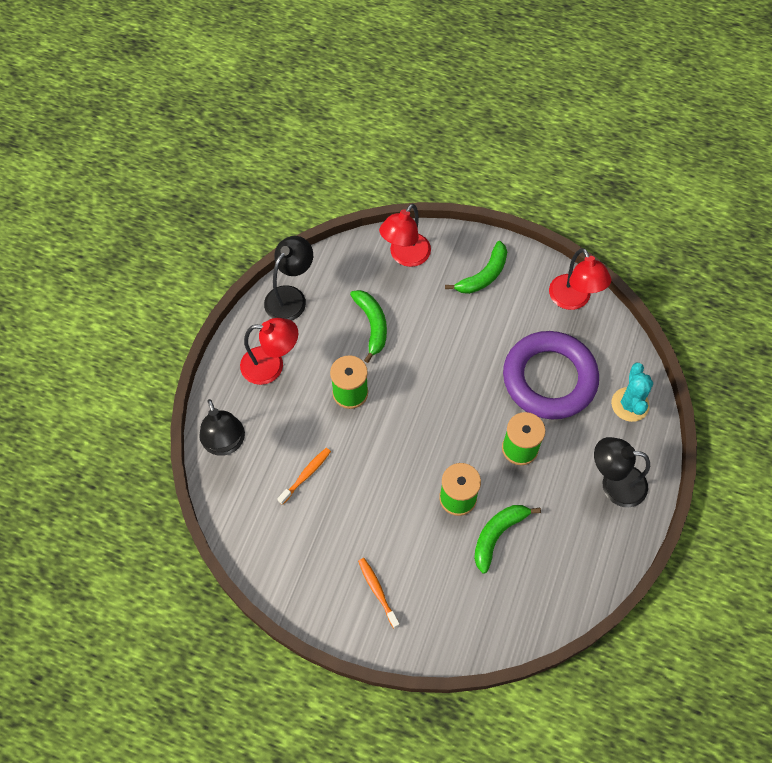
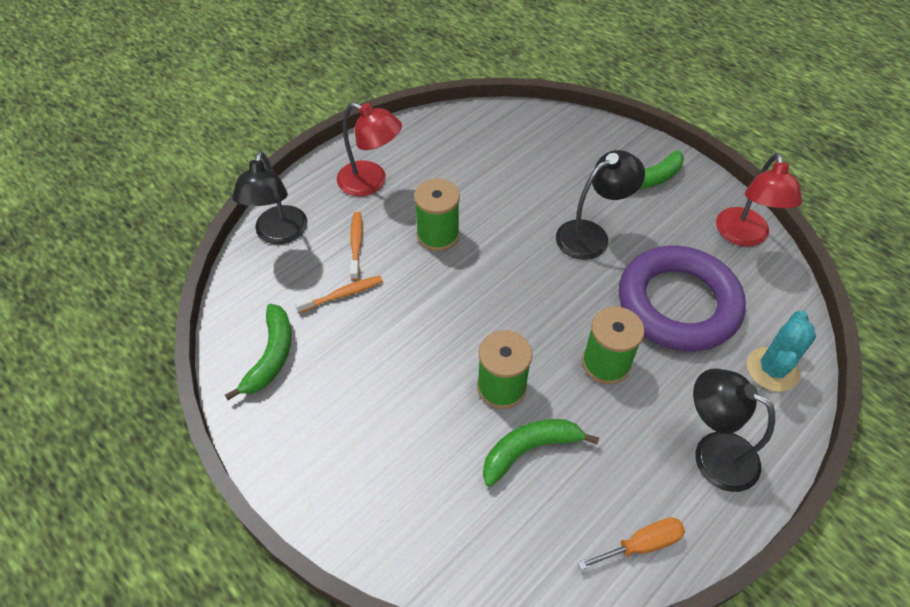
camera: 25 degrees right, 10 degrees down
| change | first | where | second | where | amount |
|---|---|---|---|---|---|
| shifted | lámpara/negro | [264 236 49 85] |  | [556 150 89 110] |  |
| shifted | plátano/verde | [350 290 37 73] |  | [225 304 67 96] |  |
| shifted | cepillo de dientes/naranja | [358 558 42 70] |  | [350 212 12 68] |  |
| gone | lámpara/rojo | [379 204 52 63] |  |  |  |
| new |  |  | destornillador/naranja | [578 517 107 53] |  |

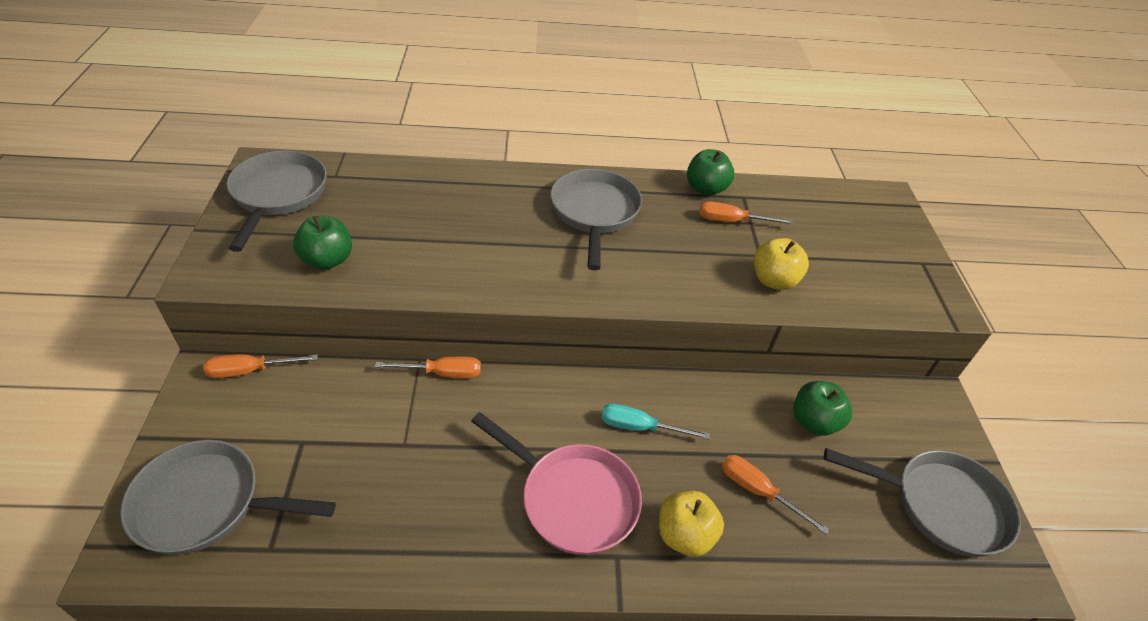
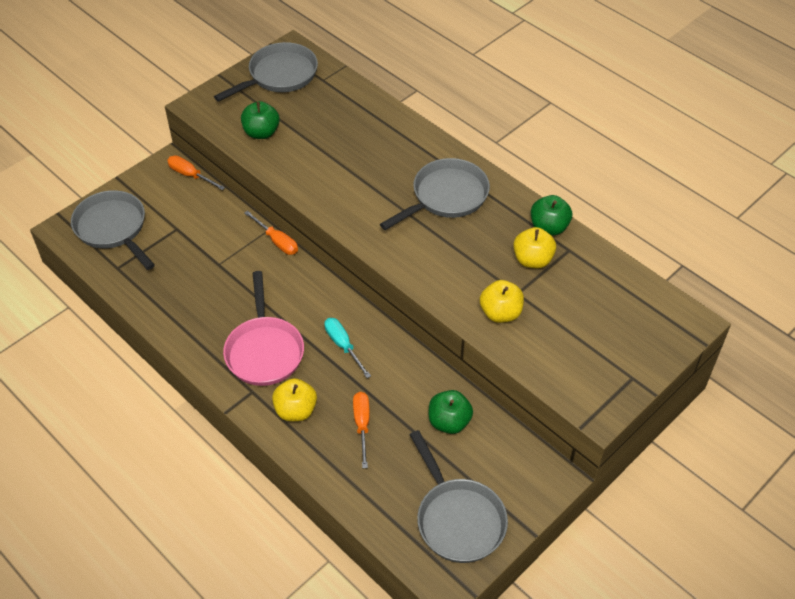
camera: 50 degrees right, 5 degrees up
| change | first | where | second | where | amount |
|---|---|---|---|---|---|
| swapped | destornillador/naranja | [699 201 94 23] | manzana/amarillo | [513 227 43 41] |  |

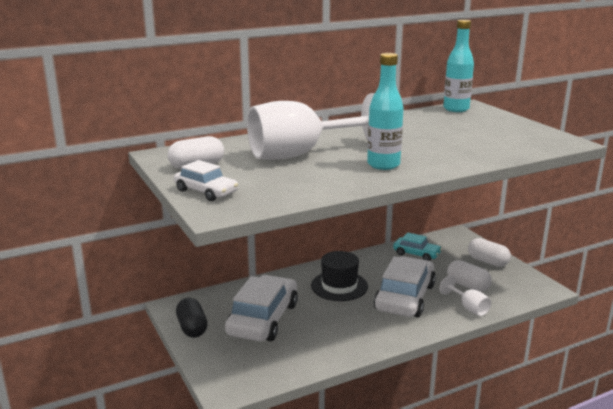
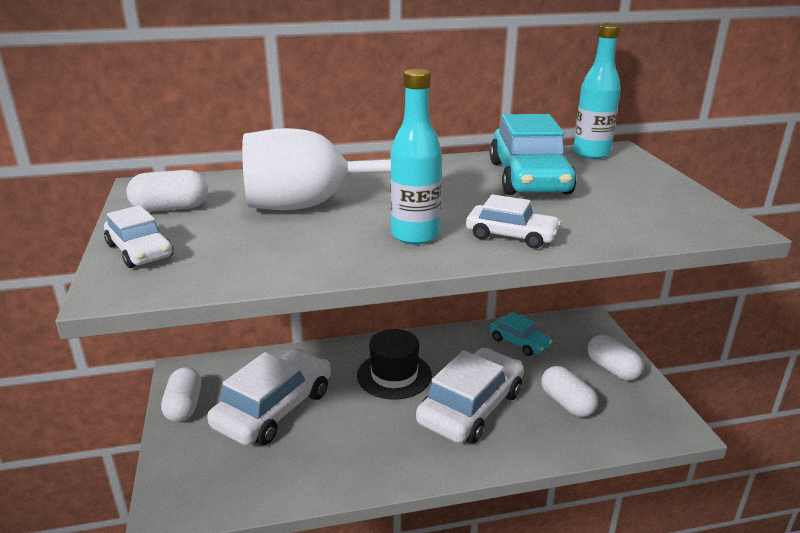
camera: 15 degrees right, 5 degrees up
| change | first | where | second | where | amount |
|---|---|---|---|---|---|
| repainted | cápsula/negro | [176 298 32 40] | cápsula/blanco | [161 367 40 55] |  |
| gone | copa/blanco | [439 275 52 41] |  |  |  |
| new |  |  | coche/blanco | [466 194 95 54] |  |
| new |  |  | coche/turquesa | [490 114 87 81] |  |

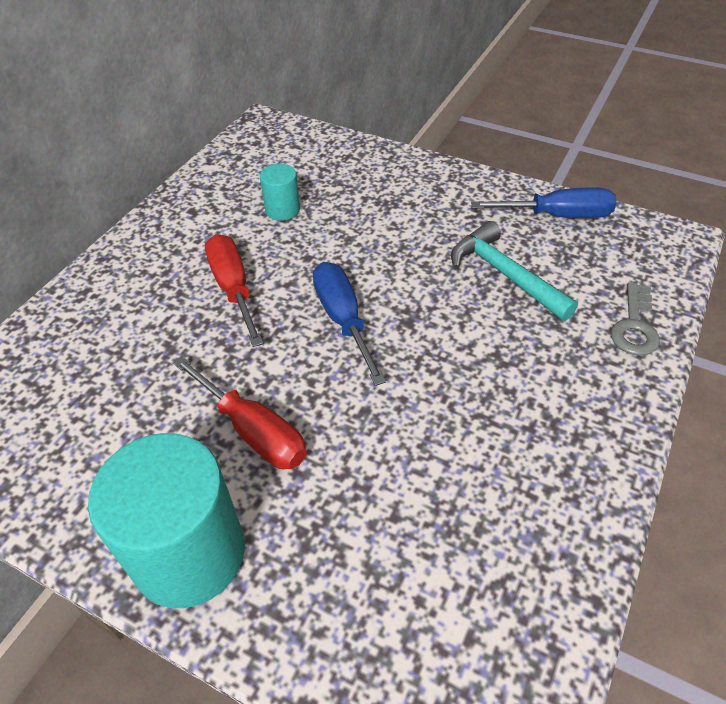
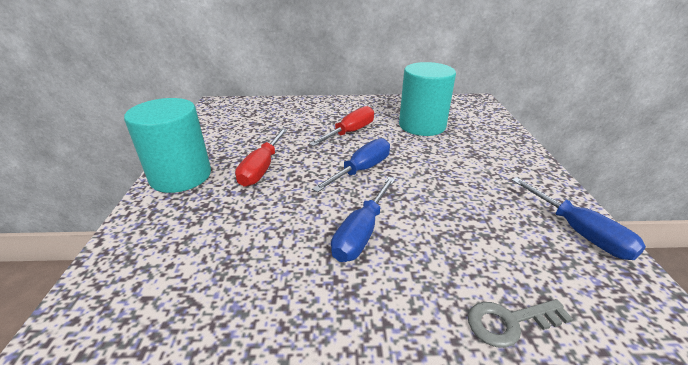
camera: 60 degrees right, 15 degrees down
| change | first | where | second | where | amount |
|---|---|---|---|---|---|
| scaled | cilindro/turquesa | [260 164 40 57] |  | [399 62 57 74] | x2.10 |
| gone | martillo/turquesa | [451 221 127 100] |  |  |  |
| new |  |  | destornillador/azul | [331 177 64 85] |  |

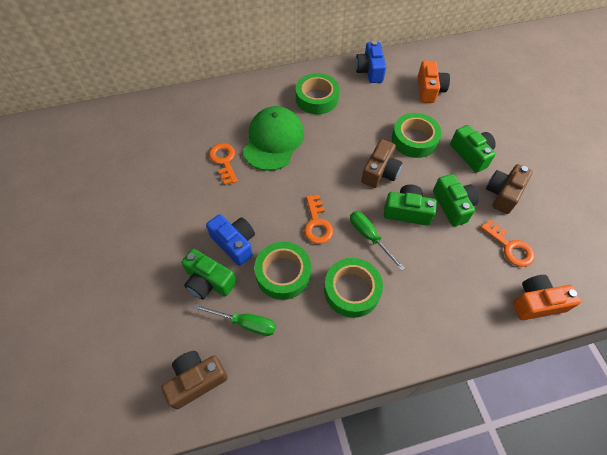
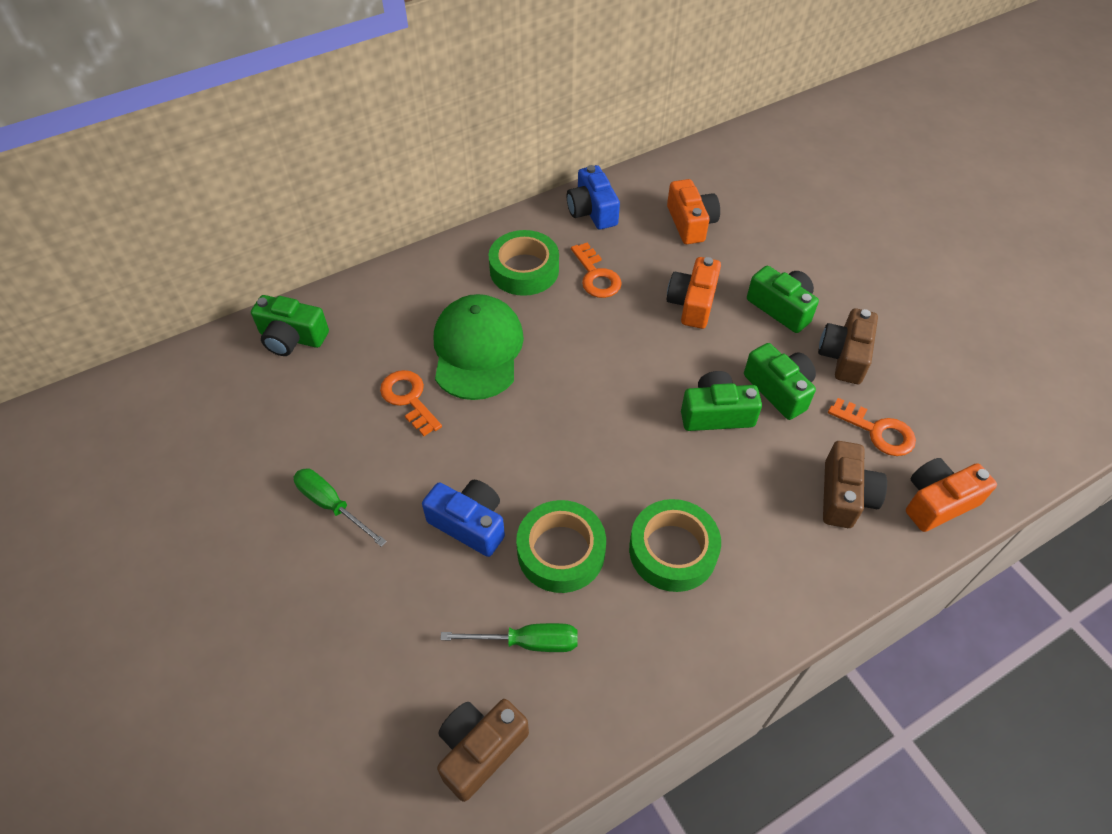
camera: 15 degrees left, 5 degrees down
| change | first | where | second | where | amount |
|---|---|---|---|---|---|
| shifted | cámara/verde | [182 249 54 51] |  | [251 295 78 61] |  |
| shifted | llave/naranja | [304 195 29 49] |  | [571 243 51 55] |  |
| shifted | destornillador/verde | [350 211 55 60] |  | [293 468 94 79] |  |
| shifted | cámara/marrón | [361 139 41 49] |  | [823 441 64 87] |  |
| swapped | cinta adhesiva/verde | [392 113 49 45] | cámara/naranja | [667 257 54 72] |  |

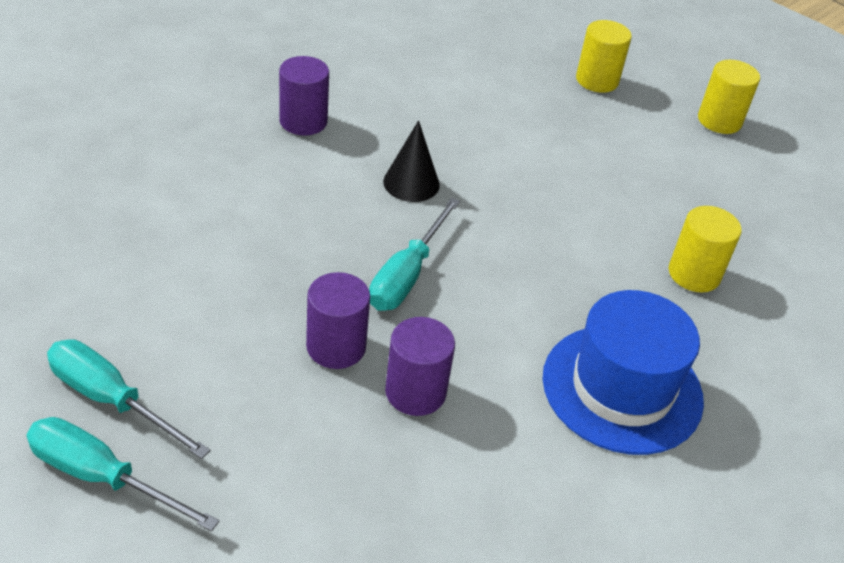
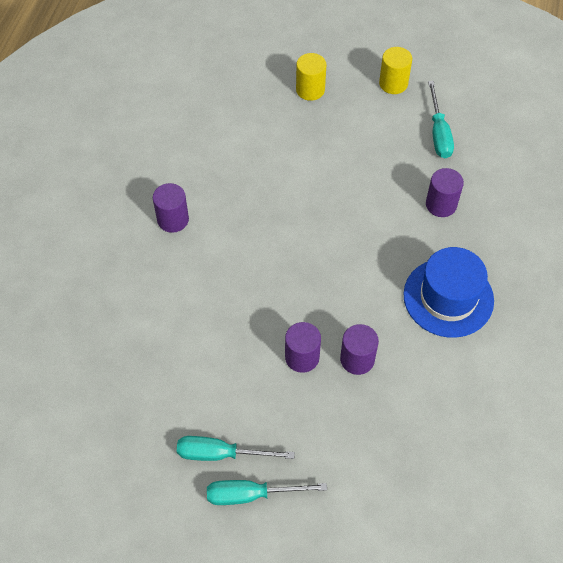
camera: 25 degrees left, 15 degrees up
| change | first | where | second | where | amount |
|---|---|---|---|---|---|
| shifted | destornillador/turquesa | [369 198 91 113] |  | [428 81 26 77] |  |
| gone | cono/negro | [383 120 57 82] |  |  |  |
| repainted | cilindro/amarillo | [669 206 73 86] | cilindro/morado | [426 168 38 49] |  |

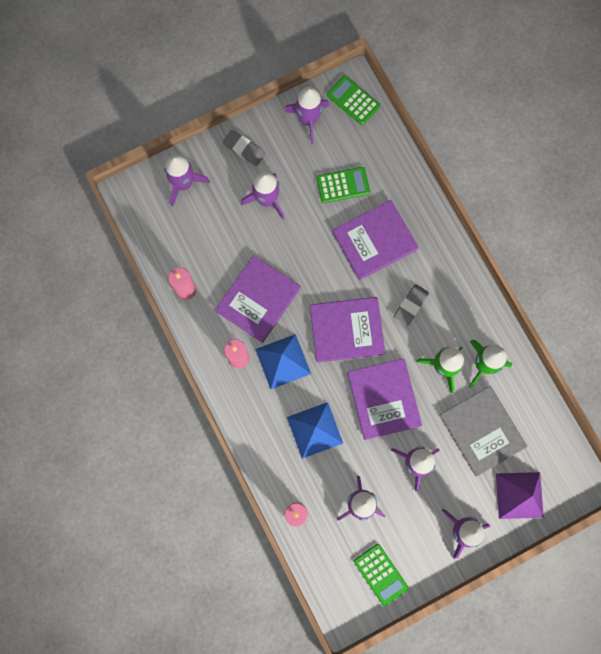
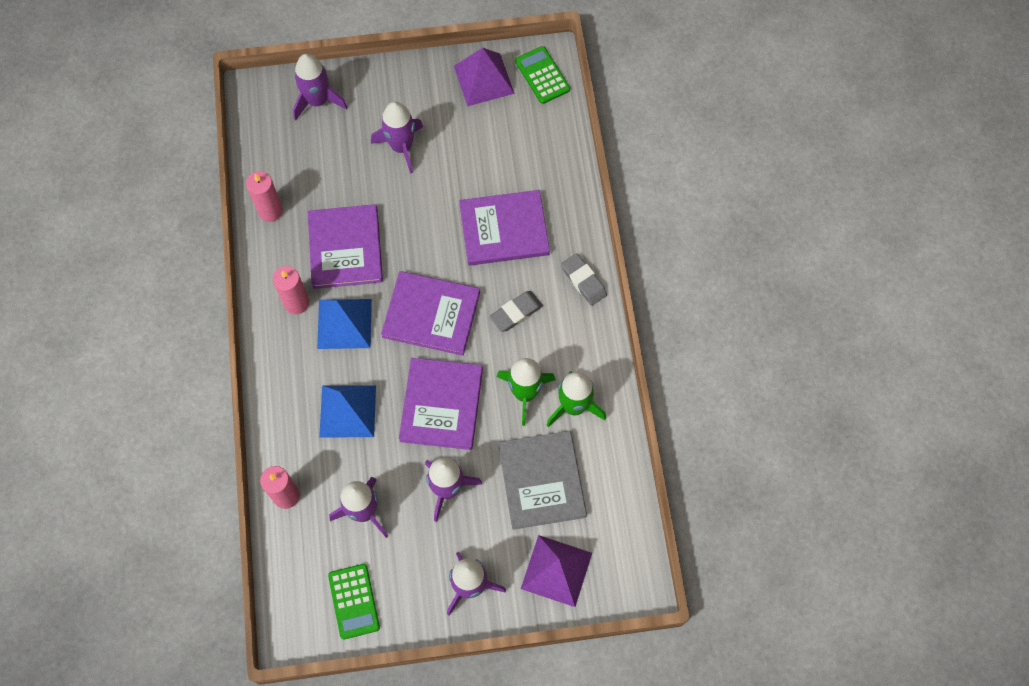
camera: 20 degrees right, 10 degrees down
| change | first | where | second | where | amount |
|---|---|---|---|---|---|
| rotated | libro/morado | [215 255 86 88] |  | [308 204 75 85] | 60 degrees counterclockwise |
| shifted | goma de borrar/gris | [223 130 43 36] |  | [561 253 46 53] |  |
| swapped | cohete/morado | [285 87 44 57] | pirámide/morado | [454 48 61 58] |  |
| gone | calculadora/verde | [316 167 54 36] |  |  |  |

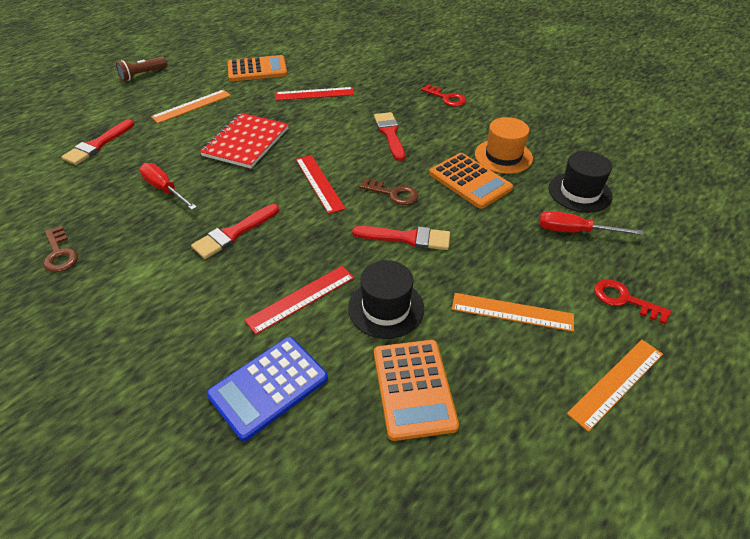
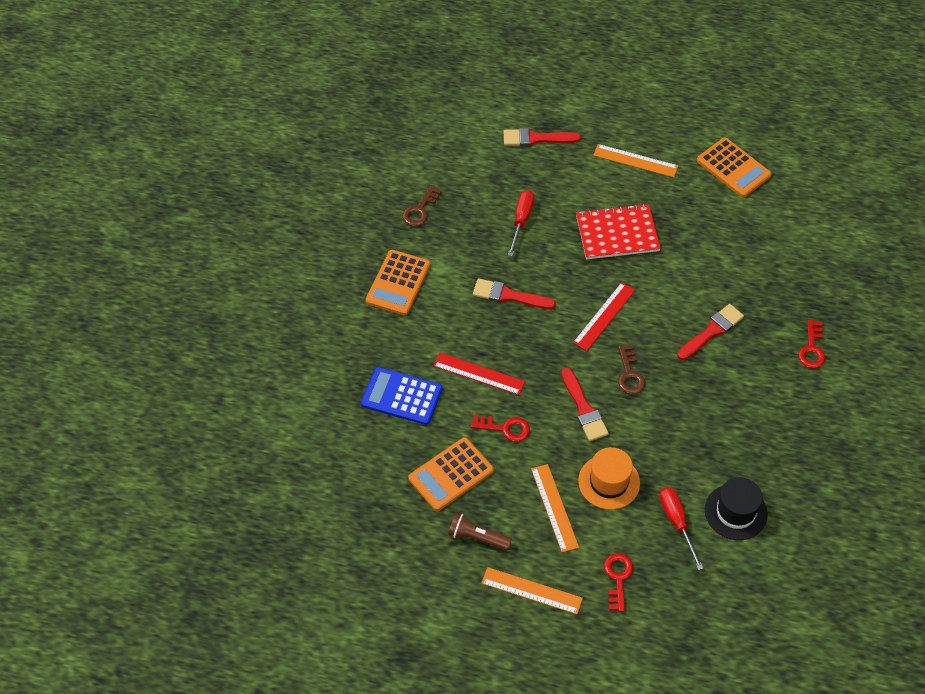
camera: 60 degrees right, 10 degrees up
| change | first | where | second | where | amount |
|---|---|---|---|---|---|
| shifted | lámpara de mano/marrón | [116 57 51 24] |  | [448 513 64 37] |  |
| gone | regla/rojo | [276 87 78 14] |  |  |  |
| swapped | sombrero/negro | [348 260 76 79] | llave/rojo | [471 414 59 28] |  |
| shifted | calculadora/naranja | [429 153 84 56] |  | [366 250 65 66] |  |
| shifted | sombrero/naranja | [475 117 58 57] |  | [578 447 62 63] |  |

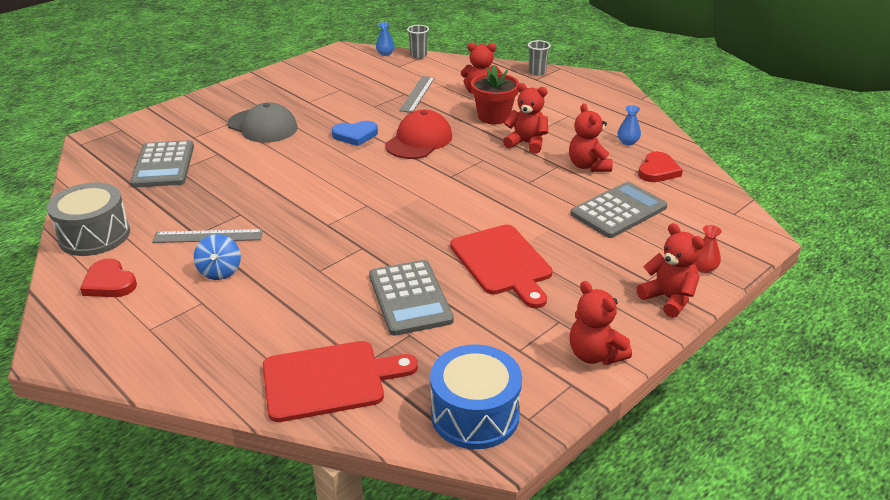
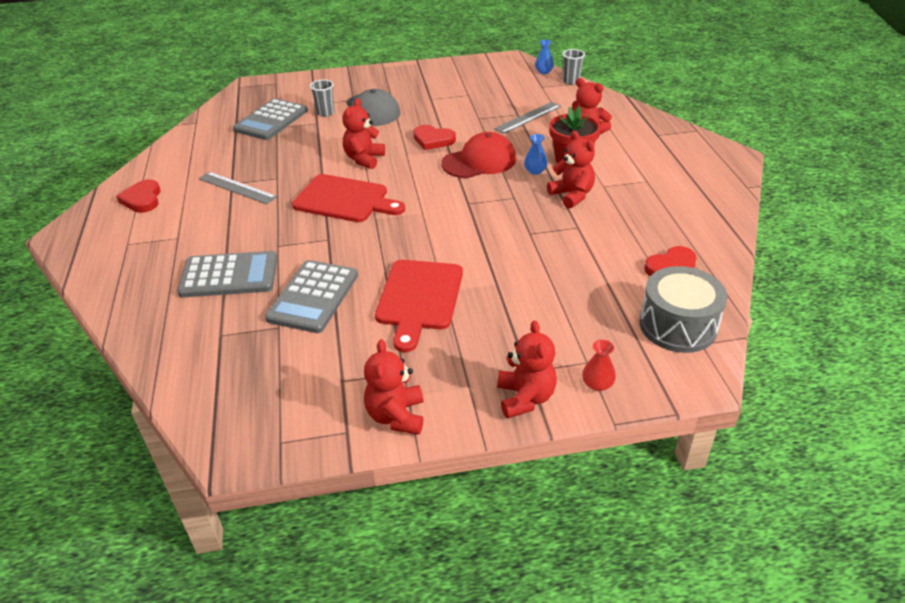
camera: 35 degrees right, 5 degrees up
| change | first | where | second | where | amount |
|---|---|---|---|---|---|
| shifted | tambor/gris | [47 182 83 74] |  | [640 266 88 87] |  |
| gone | peonza/azul | [194 234 47 46] |  |  |  |
| shifted | tabla de cortar/rojo | [263 341 155 81] |  | [292 174 113 48] |  |
| repainted | corazón/azul | [332 121 46 25] | corazón/rojo | [413 125 43 25] |  |
| gone | tambor/azul | [430 344 92 105] |  |  |  |
| shifted | vaso/gris | [528 40 23 36] |  | [310 80 25 37] |  |
| shifted | osito/rojo | [569 103 44 69] |  | [342 98 43 71] |  |
| shifted | calculadora/gris | [570 182 98 56] |  | [177 251 100 47] |  |
| shifted | florero/azul | [617 105 24 40] |  | [524 134 24 41] |  |

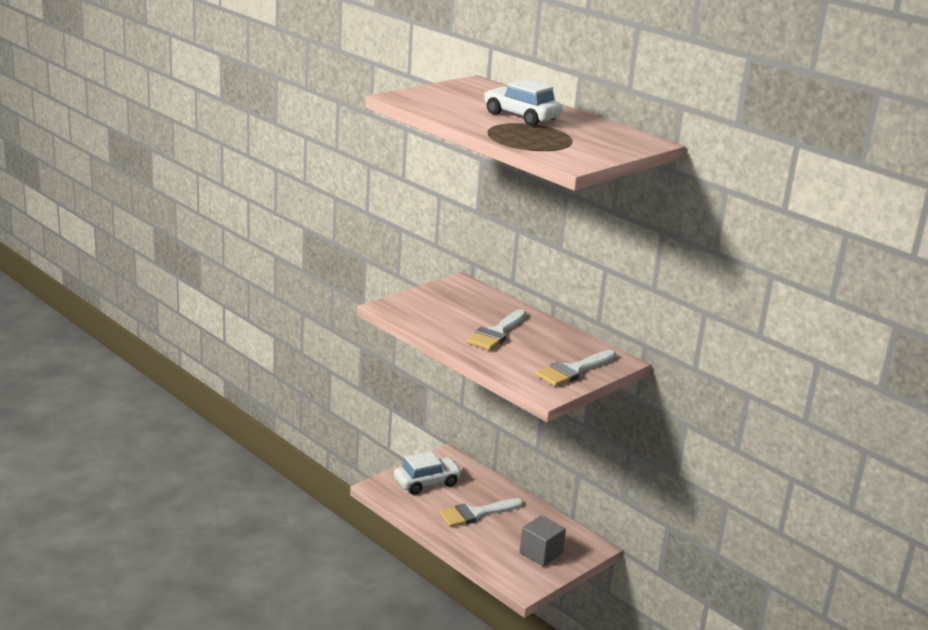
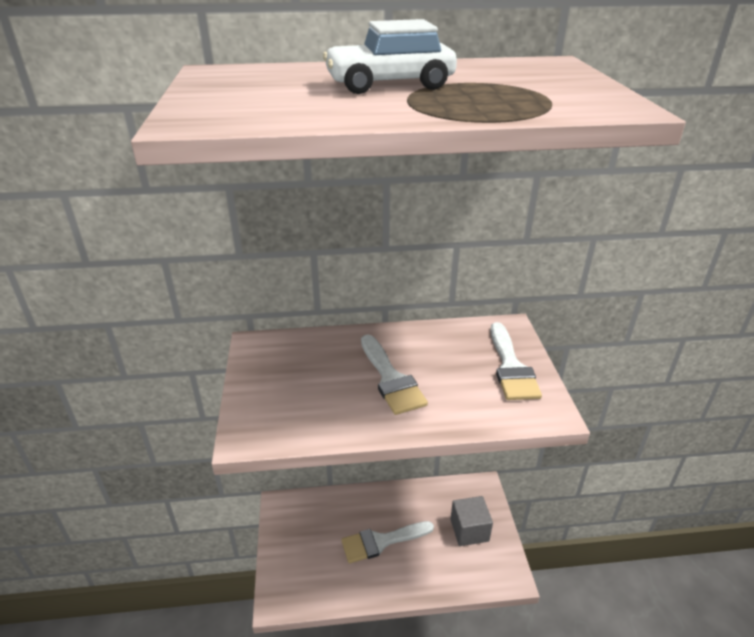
camera: 50 degrees left, 10 degrees up
| change | first | where | second | where | amount |
|---|---|---|---|---|---|
| gone | coche/blanco | [394 451 68 44] |  |  |  |
| rotated | pincel/blanco | [439 498 84 29] |  | [341 521 93 42] | 60 degrees clockwise |

